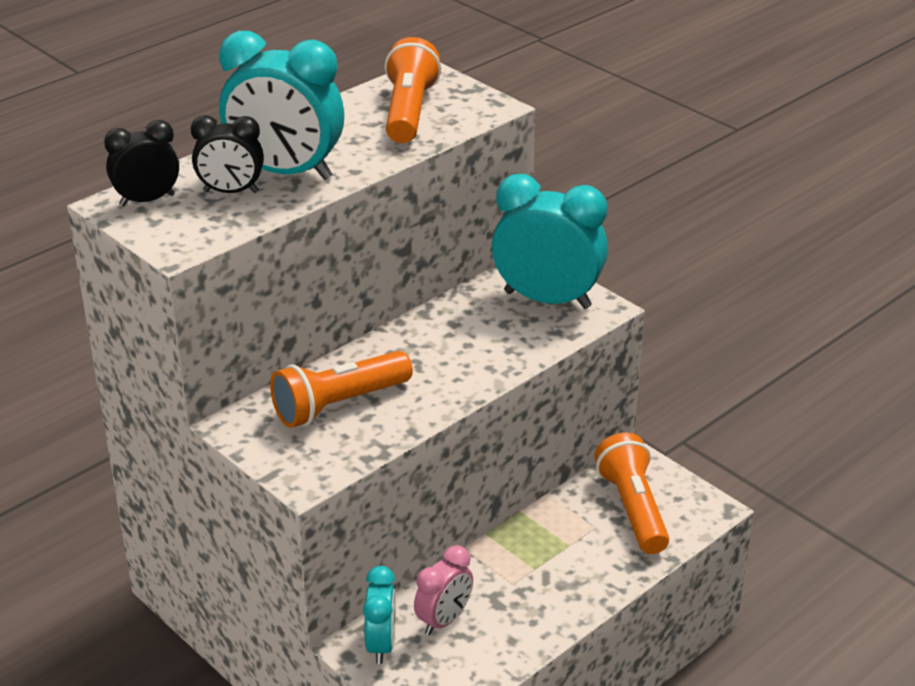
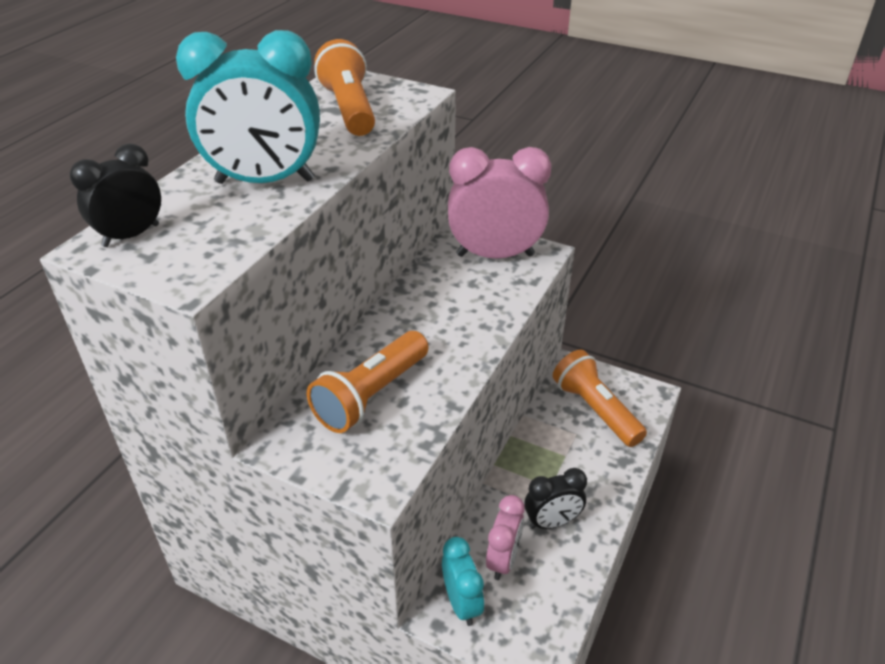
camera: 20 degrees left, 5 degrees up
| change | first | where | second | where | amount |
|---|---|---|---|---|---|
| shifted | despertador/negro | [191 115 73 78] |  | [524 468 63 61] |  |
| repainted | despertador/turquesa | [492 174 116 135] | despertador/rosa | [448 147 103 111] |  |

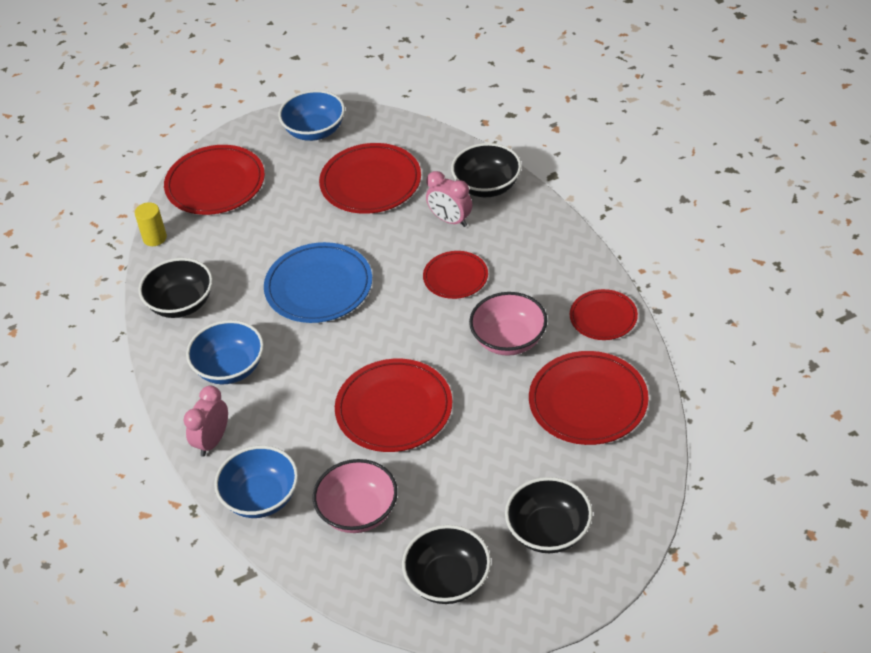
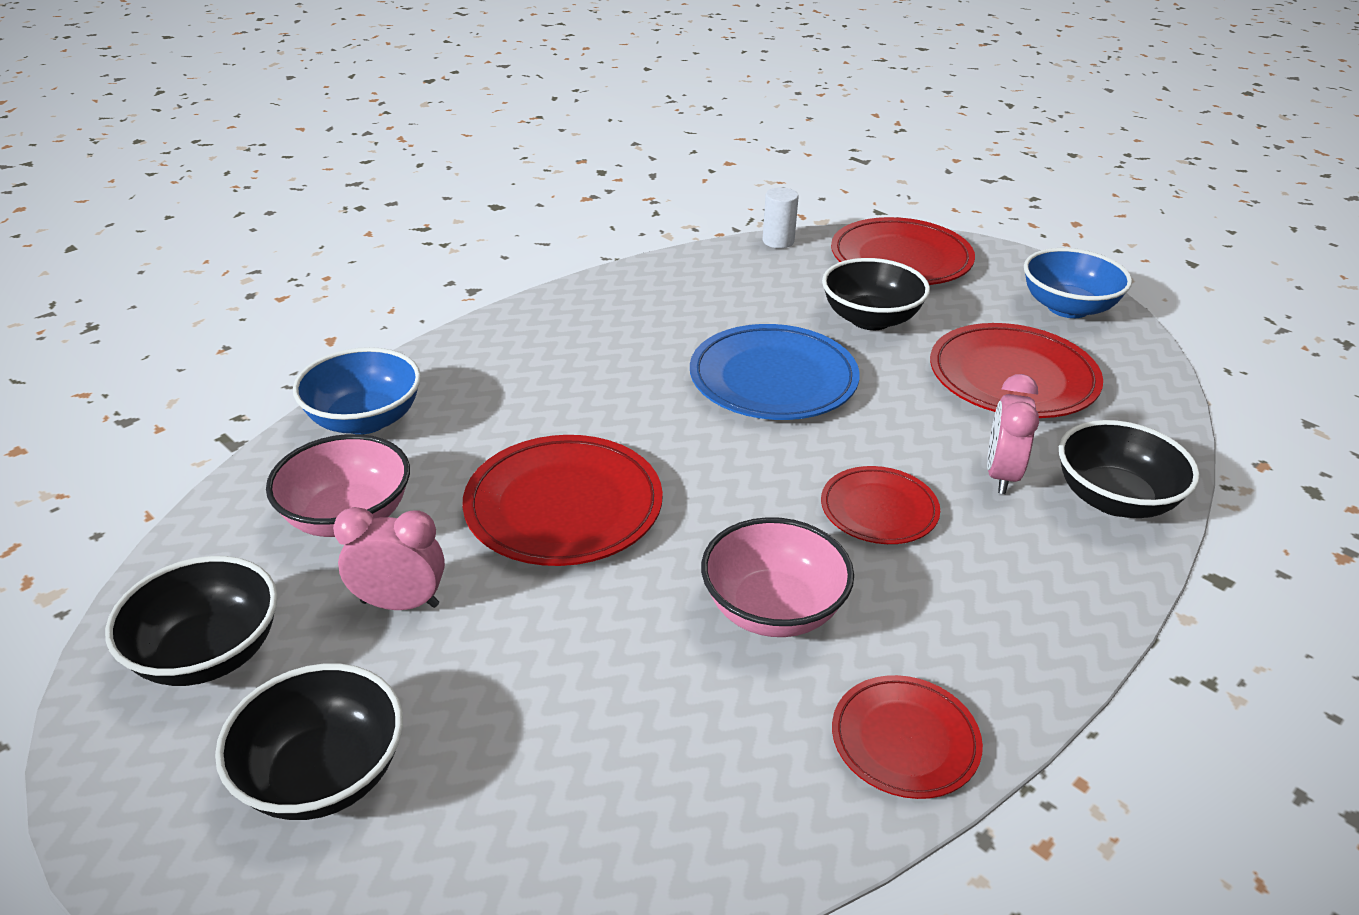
camera: 65 degrees right, 10 degrees down
| change | first | where | second | where | amount |
|---|---|---|---|---|---|
| repainted | cilindro/amarillo | [135 202 32 44] | cilindro/blanco | [763 187 36 61] |  |
| shifted | cuenco/negro | [138 258 75 60] |  | [822 258 108 72] |  |
| shifted | despertador/rosa | [184 386 44 71] |  | [333 507 112 103] |  |
| gone | cuenco/azul | [186 320 78 64] |  |  |  |
| gone | plato/rojo | [529 351 119 94] |  |  |  |

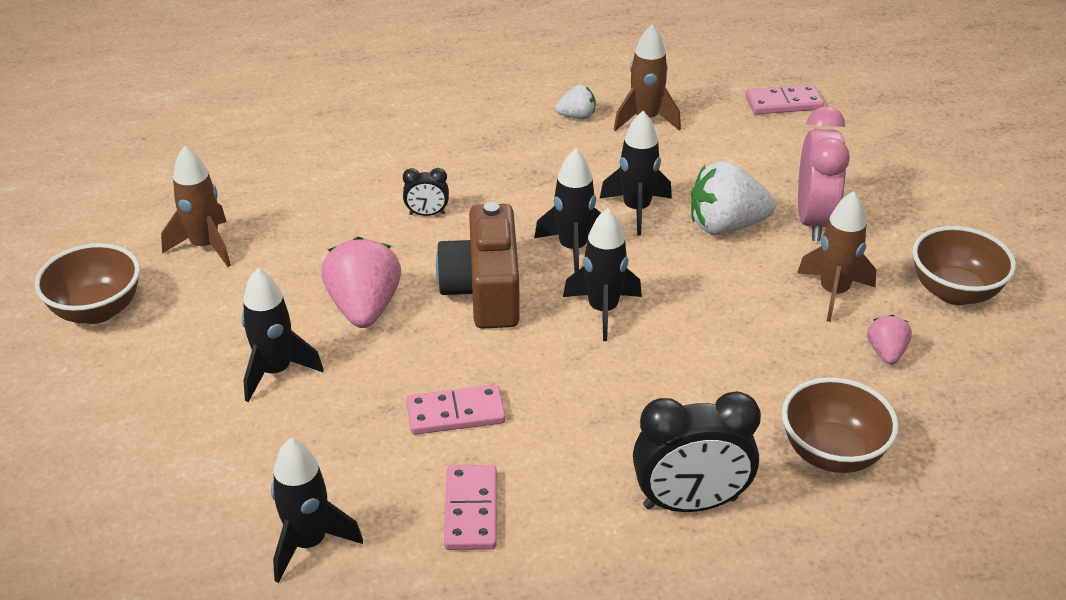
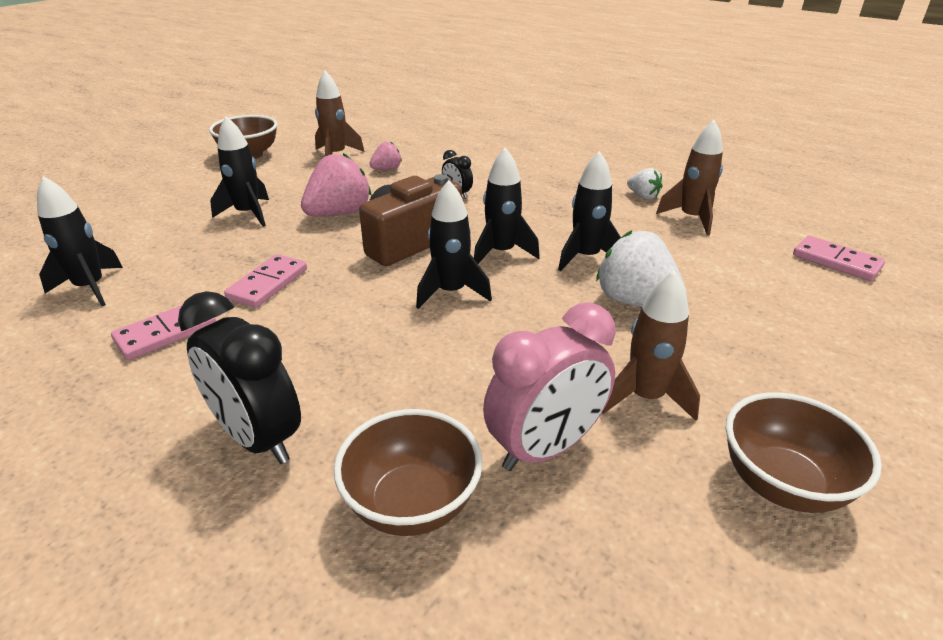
camera: 50 degrees right, 5 degrees down
| change | first | where | second | where | amount |
|---|---|---|---|---|---|
| rotated | ficha de dominó/rosa | [406 384 99 51] |  | [224 254 83 54] | 75 degrees clockwise |
| shifted | despertador/rosa | [798 106 52 135] |  | [483 303 133 168] |  |
| shifted | fresa/rosa | [867 315 45 49] |  | [369 141 33 29] |  |

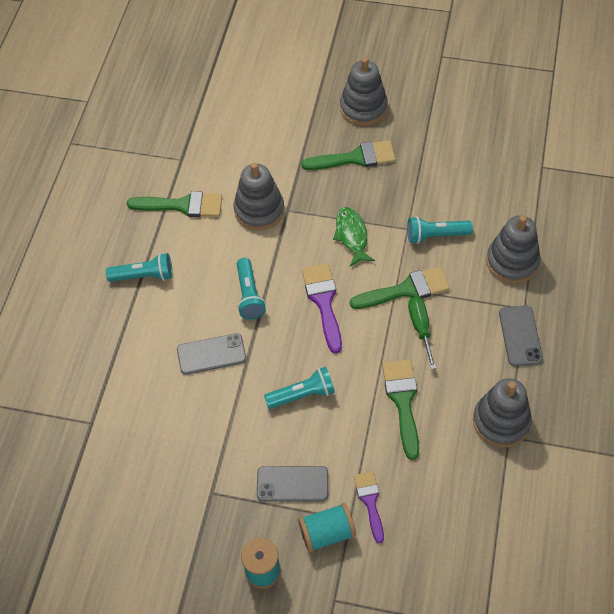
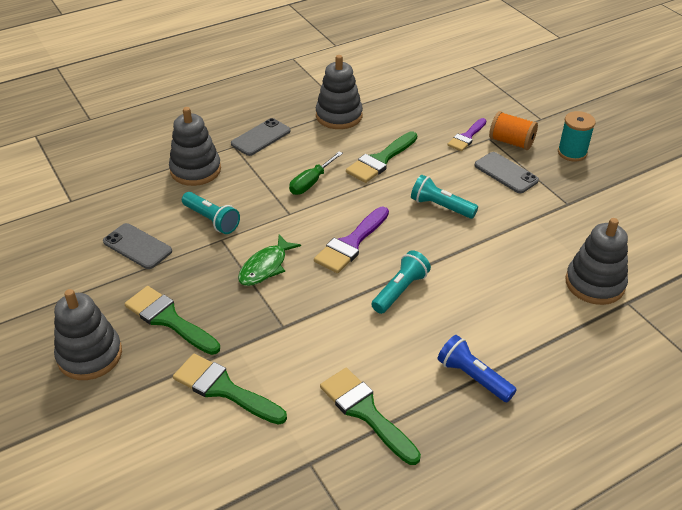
camera: 135 degrees left, 15 degrees down
| change | first | where | second | where | amount |
|---|---|---|---|---|---|
| repainted | lámpara de mano/turquesa | [106 253 67 29] | lámpara de mano/azul | [437 335 80 67] |  |
| shifted | móvil/gris | [177 333 69 42] |  | [103 223 69 46] |  |
| shifted | juguete apilable/gris | [233 163 52 68] |  | [565 218 63 87] |  |
| repainted | carrete/turquesa | [298 503 58 49] | carrete/naranja | [489 111 49 39] |  |
| shifted | pincel/verde | [350 266 100 43] |  | [173 354 114 71] |  |

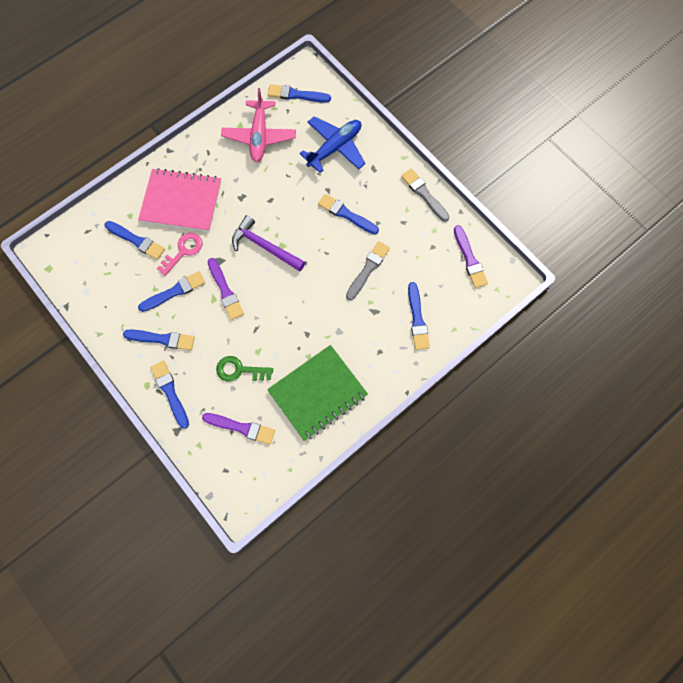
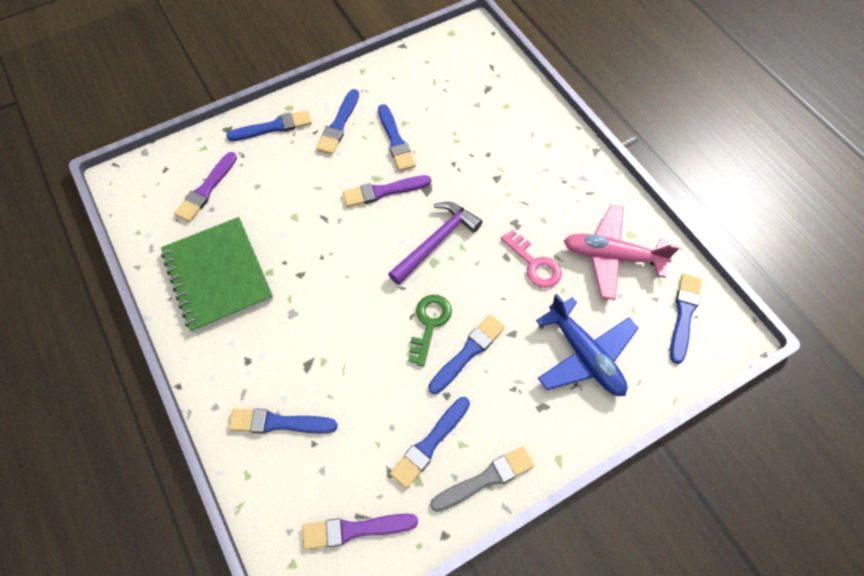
camera: 100 degrees right, 10 degrees down
| change | first | where | second | where | amount |
|---|---|---|---|---|---|
| shifted | pincel/azul | [105 221 60 39] |  | [390 397 80 92] |  |
| gone | cuaderno/rosa | [138 168 83 64] |  |  |  |
| shifted | llave/rosa | [157 233 45 43] |  | [501 230 61 58] |  |
| shifted | llave/verde | [216 356 57 26] |  | [408 295 44 72] |  |
| gone | pincel/gris | [346 241 44 59] |  |  |  |

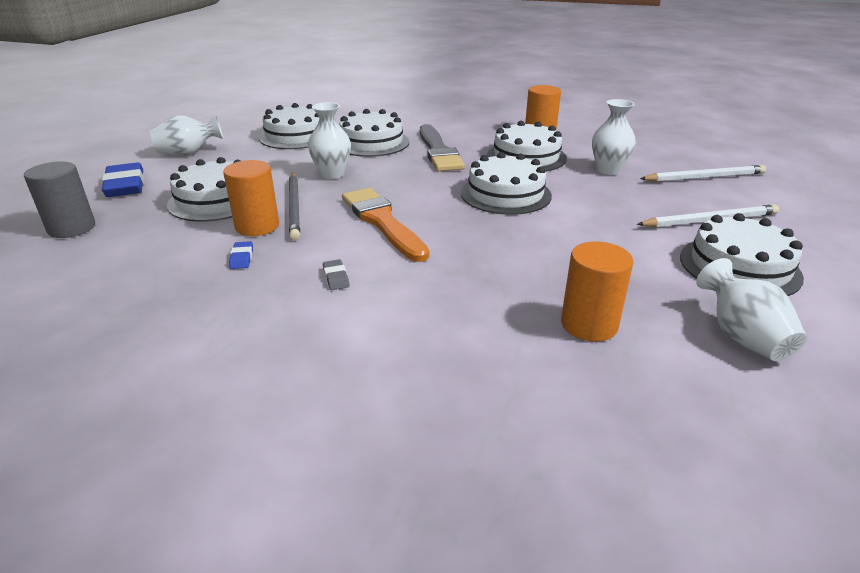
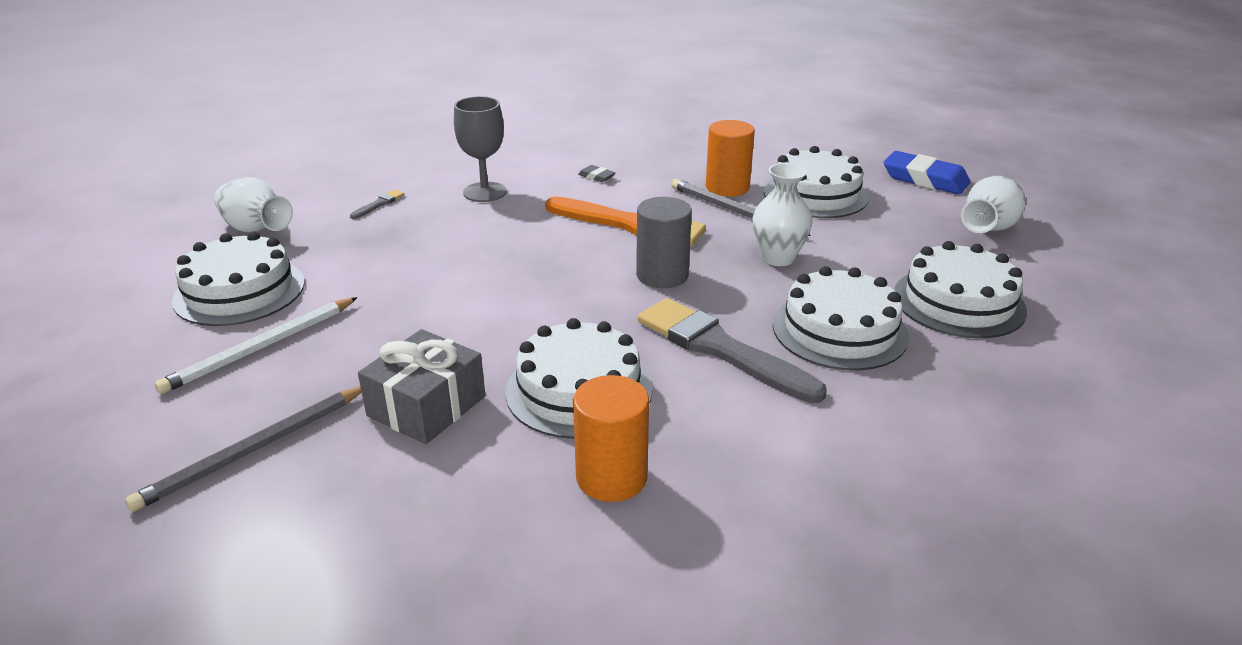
camera: 145 degrees right, 0 degrees up
| change | first | where | second | where | amount |
|---|---|---|---|---|---|
| shifted | cilindro/gris | [24 162 71 76] |  | [636 197 56 91] |  |
| gone | goma de borrar/azul | [229 241 24 28] |  |  |  |
| gone | tarta/blanco | [461 152 91 63] |  |  |  |
| swapped | cilindro/naranja | [561 241 72 100] | pincel/gris | [350 189 54 30] |  |
| swapped | florero/blanco | [592 99 44 76] | regalo/gris | [358 329 127 115] |  |
| repainted | lápiz/blanco | [640 165 126 17] | lápiz/gris | [125 387 237 125] |  |
| new |  |  | copa/gris | [454 96 53 106] |  |

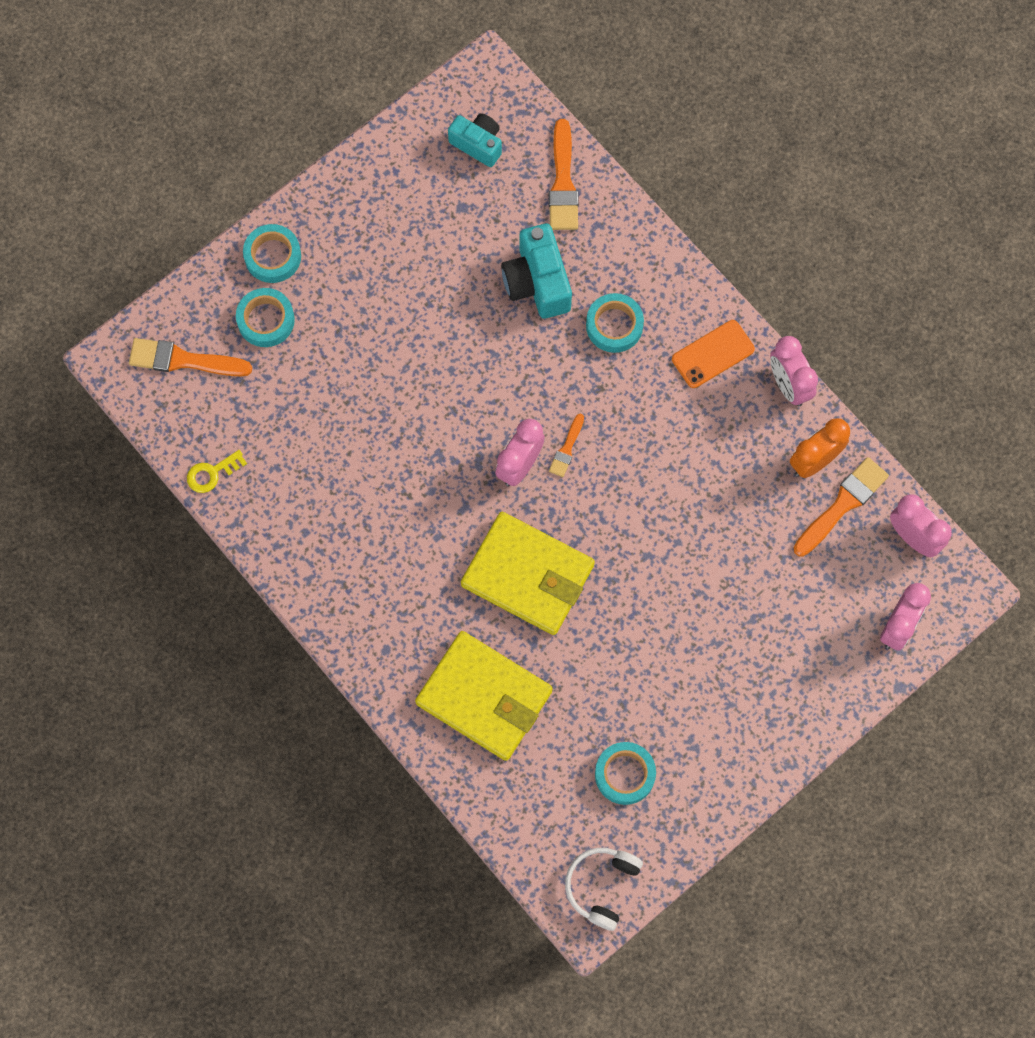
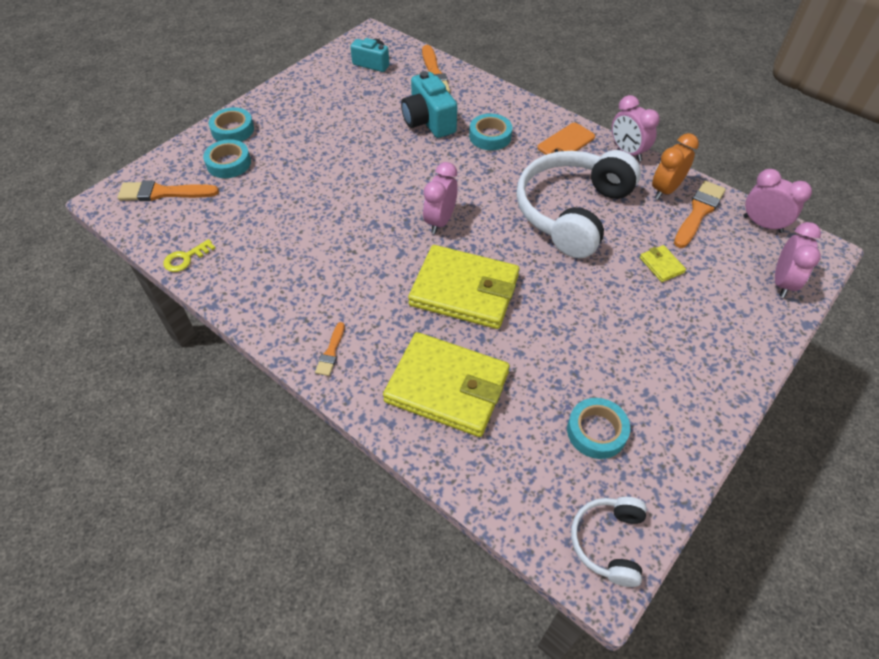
camera: 10 degrees left, 20 degrees down
| change | first | where | second | where | amount |
|---|---|---|---|---|---|
| shifted | pincel/naranja | [549 414 35 63] |  | [315 322 30 54] |  |
| new |  |  | auriculares/blanco | [516 150 125 108] |  |
| new |  |  | cartera/amarillo | [640 245 46 37] |  |

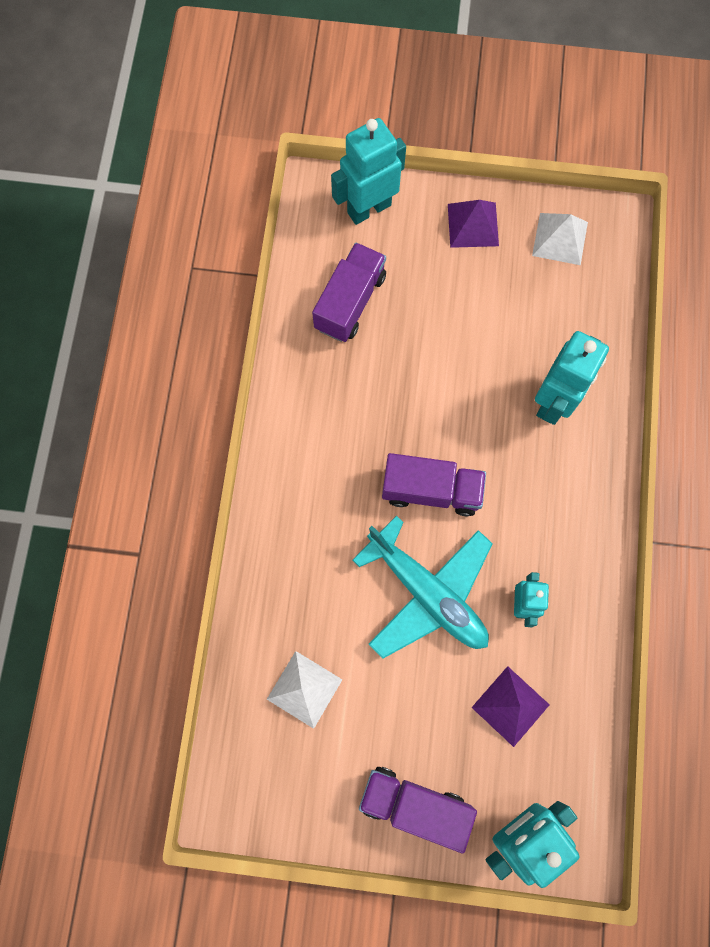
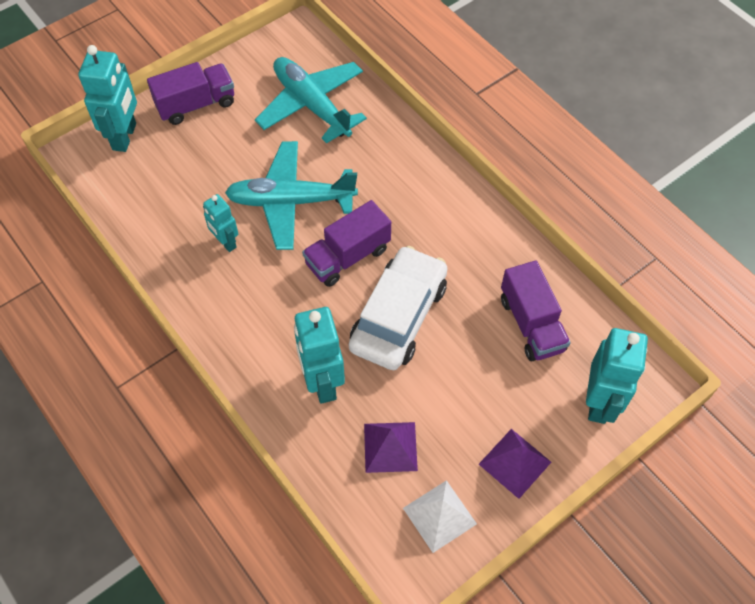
camera: 135 degrees right, 15 degrees down
| change | first | where | second | where | amount |
|---|---|---|---|---|---|
| swapped | pirámide/blanco | [267 651 75 78] | avión/turquesa | [255 57 112 86] |  |
| shifted | pirámide/morado | [471 666 79 81] |  | [364 422 54 51] |  |
| new |  |  | coche/blanco | [349 246 99 124] |  |

